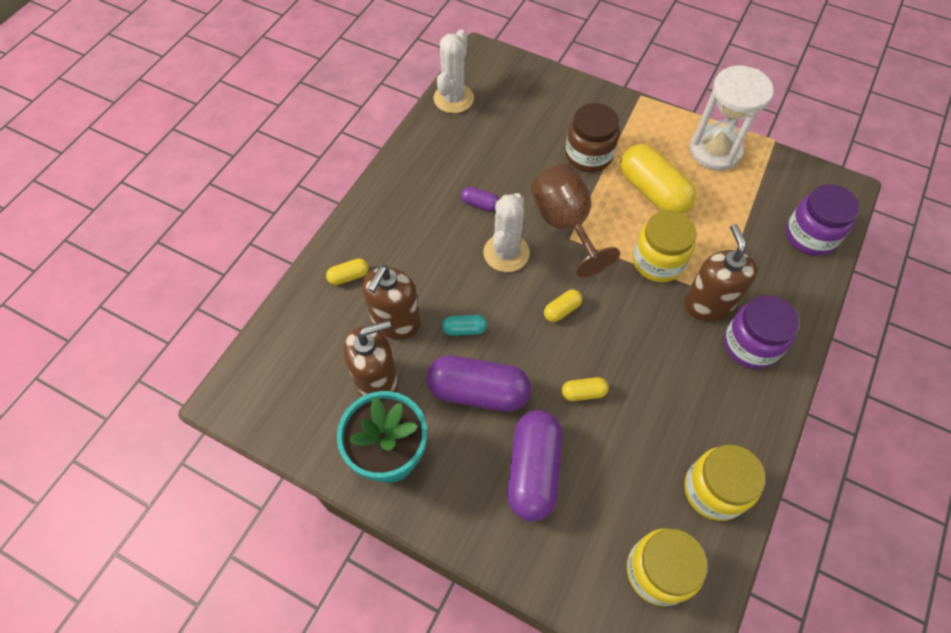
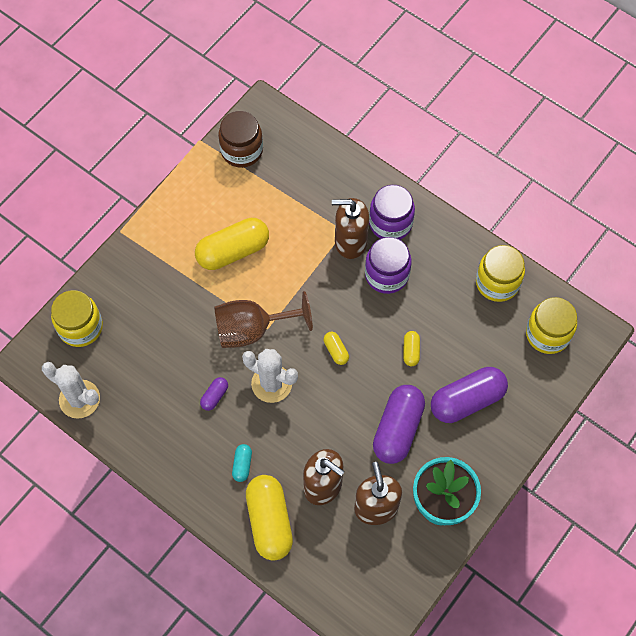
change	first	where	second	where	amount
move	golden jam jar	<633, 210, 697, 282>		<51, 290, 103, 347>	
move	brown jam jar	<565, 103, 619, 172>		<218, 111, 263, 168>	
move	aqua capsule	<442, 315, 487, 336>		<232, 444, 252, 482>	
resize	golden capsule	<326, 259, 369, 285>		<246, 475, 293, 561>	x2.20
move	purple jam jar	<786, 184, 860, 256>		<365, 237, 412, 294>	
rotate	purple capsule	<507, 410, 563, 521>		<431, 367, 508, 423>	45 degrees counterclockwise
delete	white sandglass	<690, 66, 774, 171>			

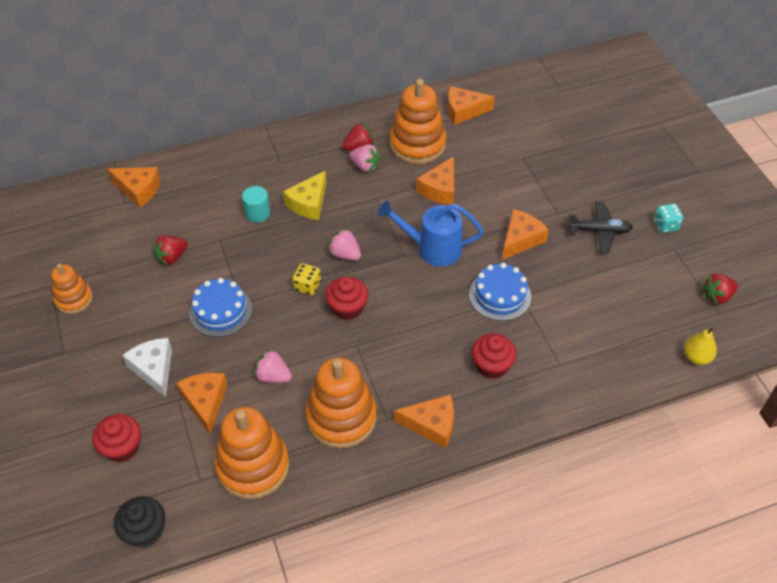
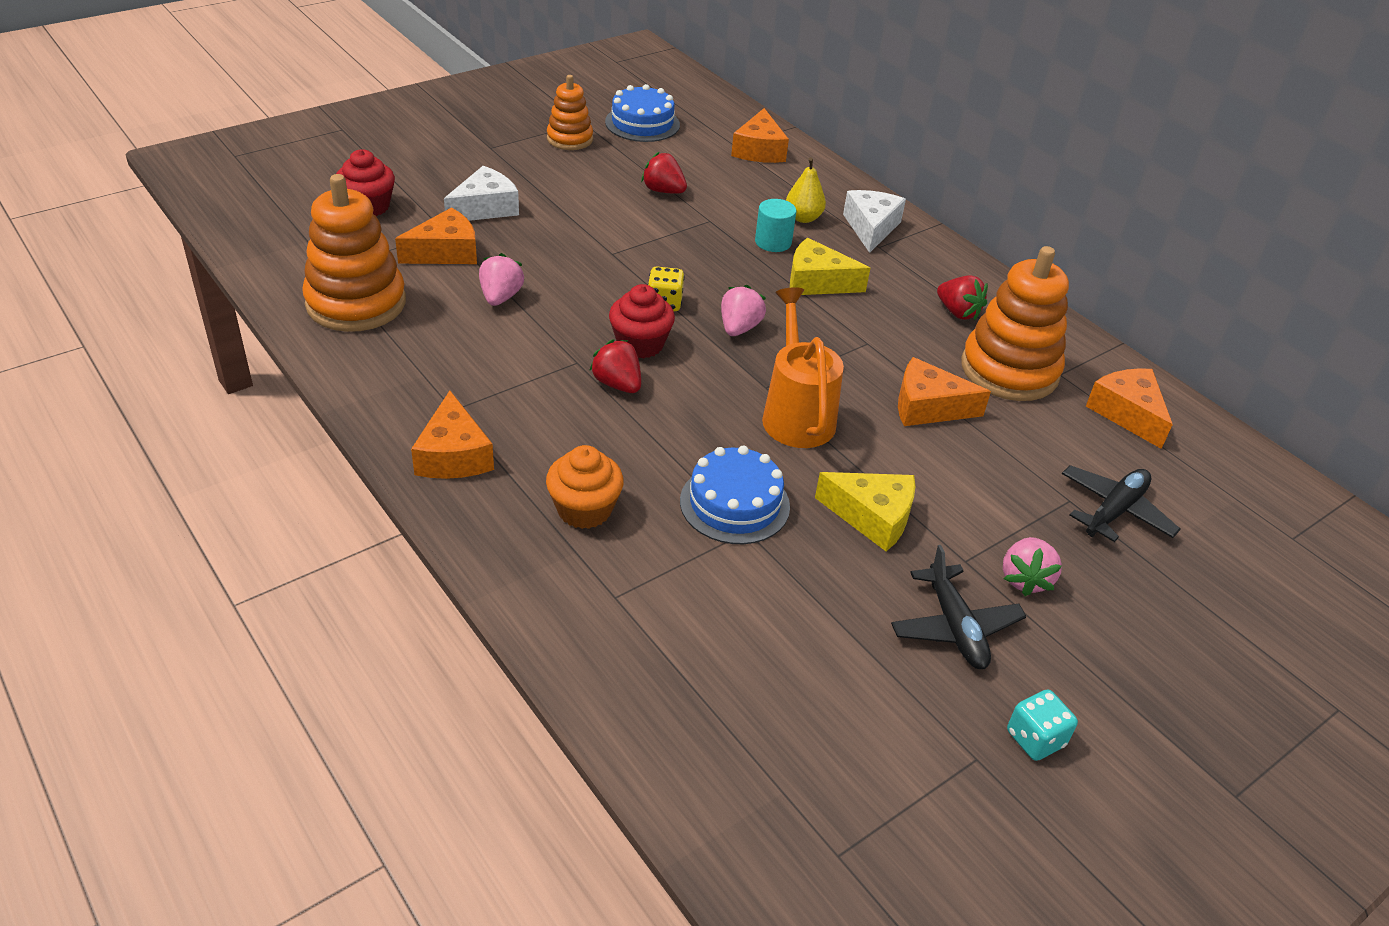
change	first	where	second	where	amount
recolor	crimson muffin	<472, 333, 517, 379>	bright orange muffin	<546, 445, 624, 529>	
move	crimson toy strawberry	<702, 274, 738, 305>		<589, 339, 641, 393>	
move	blue layer cake	<189, 278, 252, 337>		<605, 84, 680, 142>	
recolor	blue watering can	<378, 201, 484, 267>	bright orange watering can	<762, 287, 844, 448>	
move	golden pear	<684, 327, 717, 365>		<786, 157, 826, 223>	
recolor	bright orange cheese wedge	<502, 209, 549, 260>	golden cheese wedge	<815, 472, 915, 551>	
insert			white cheese wedge	<843, 190, 906, 253>	
move	pink toy strawberry	<349, 144, 381, 172>		<1003, 537, 1062, 596>	
insert			jet-black toy plane	<1062, 465, 1180, 542>	
delete	jet-black muffin	<114, 496, 165, 548>			
delete	bright orange ring stacker	<306, 358, 377, 449>			

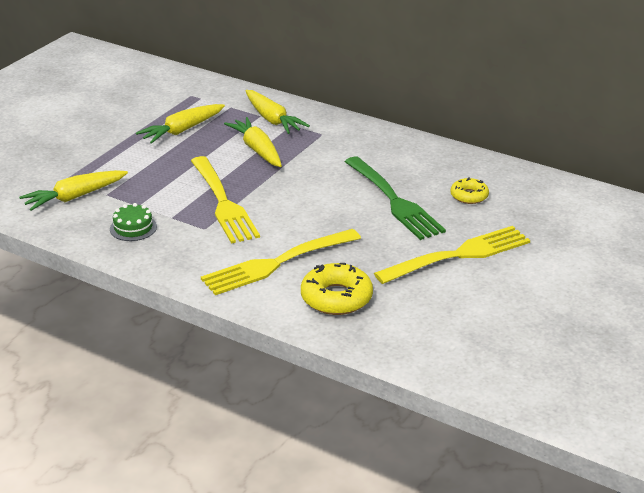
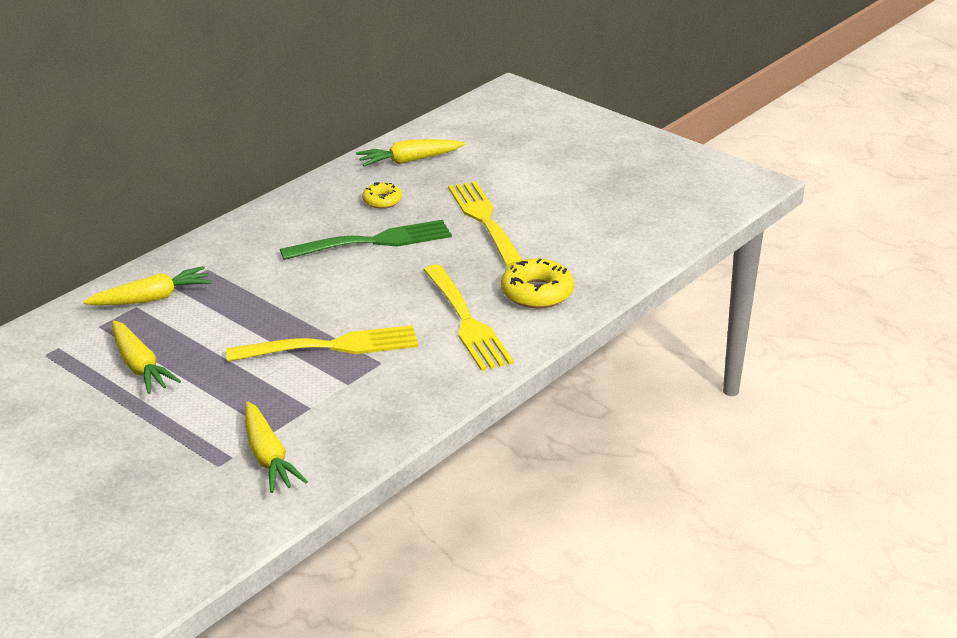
change	first	where	second	where	amount
move	golden toy carrot	<224, 117, 282, 167>		<356, 139, 465, 167>	
delete	green layer cake	<110, 203, 157, 241>			

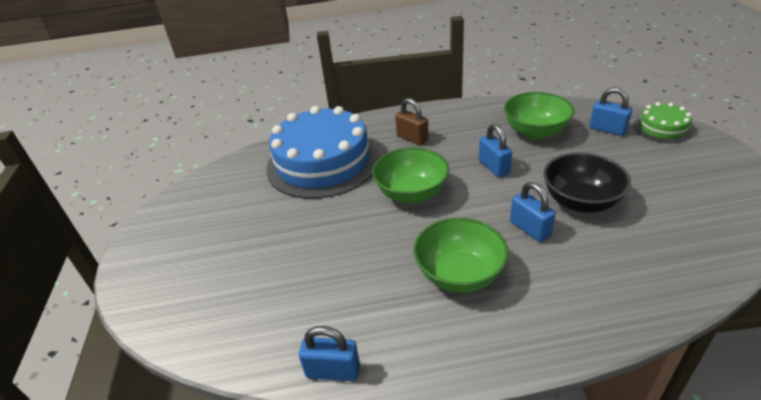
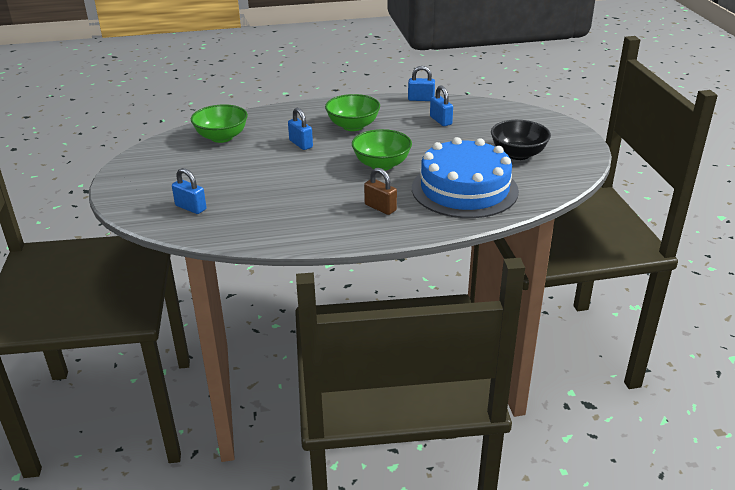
change	first	where	second	where	amount
move	green bowl	<504, 92, 575, 139>		<191, 104, 248, 143>	
move	blue small lock	<479, 124, 512, 177>		<430, 85, 453, 126>	
move	jet-black bowl	<543, 153, 631, 213>		<491, 120, 551, 160>	
delete	green layer cake	<634, 102, 693, 143>			

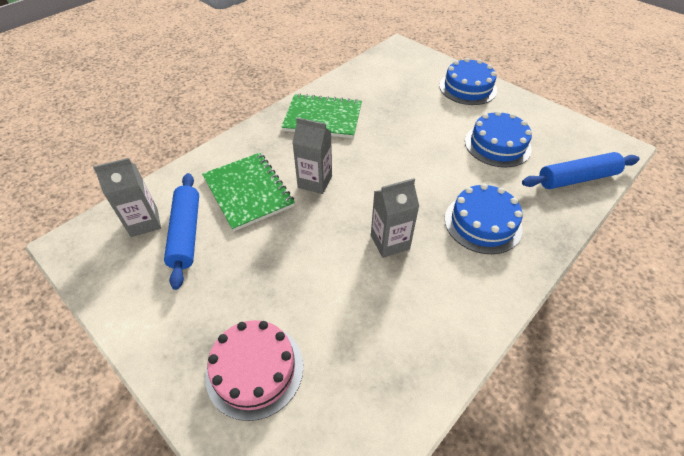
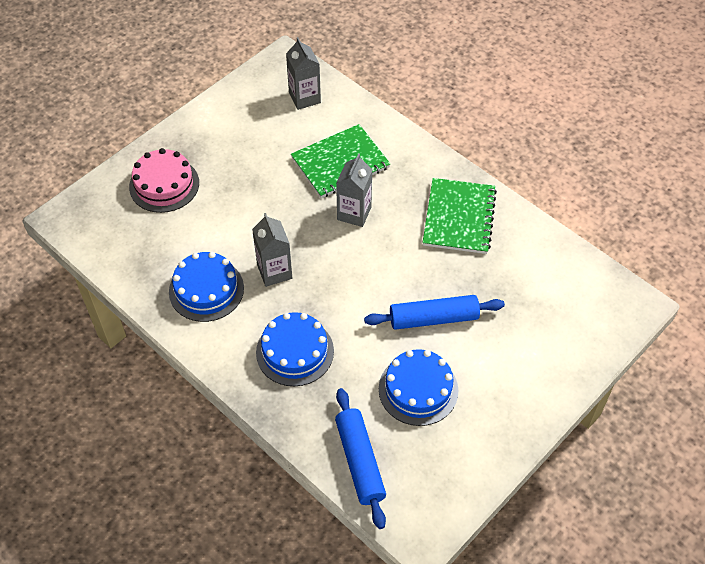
change	first	where	second	where	amount
move	blue layer cake	<439, 58, 497, 105>		<169, 252, 244, 322>	
move	blue dough roller	<164, 173, 199, 290>		<364, 295, 505, 330>	

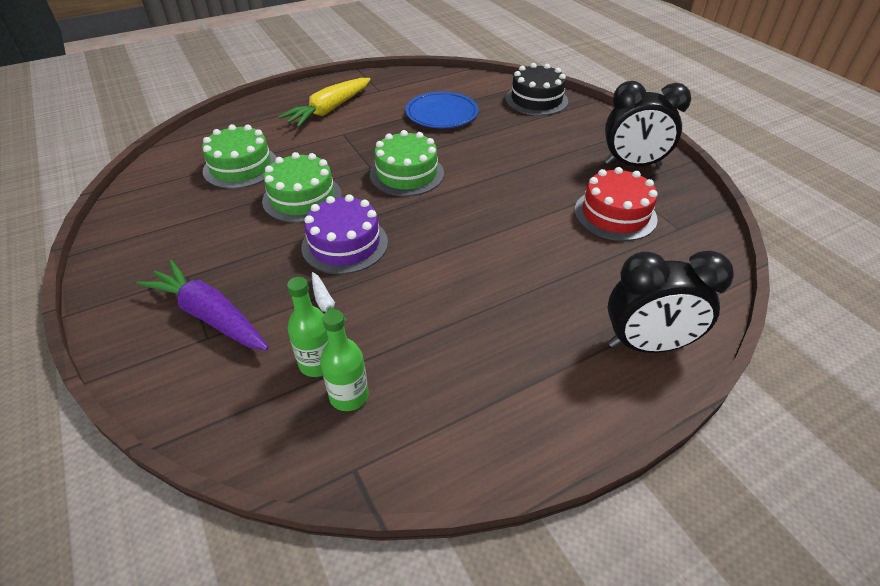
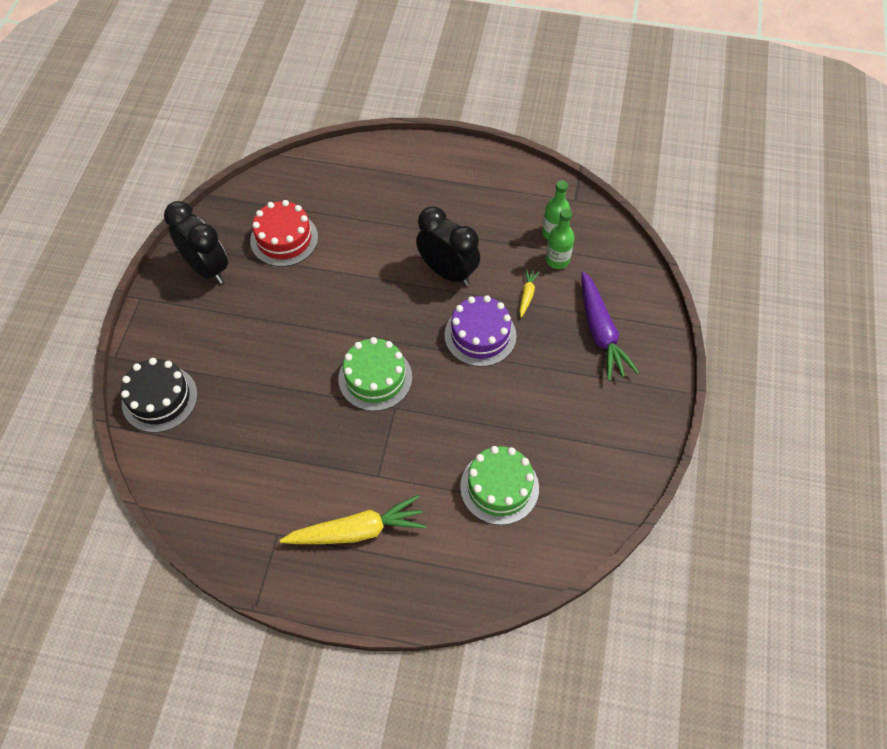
change	first	where	second	where	amount
move	jet-black bedside clock	<608, 250, 734, 353>		<416, 206, 480, 286>	
recolor	white toy carrot	<312, 272, 348, 322>	golden toy carrot	<519, 269, 539, 318>	
delete	green layer cake	<262, 152, 342, 223>			
delete	blue dinner plate	<405, 92, 479, 128>			

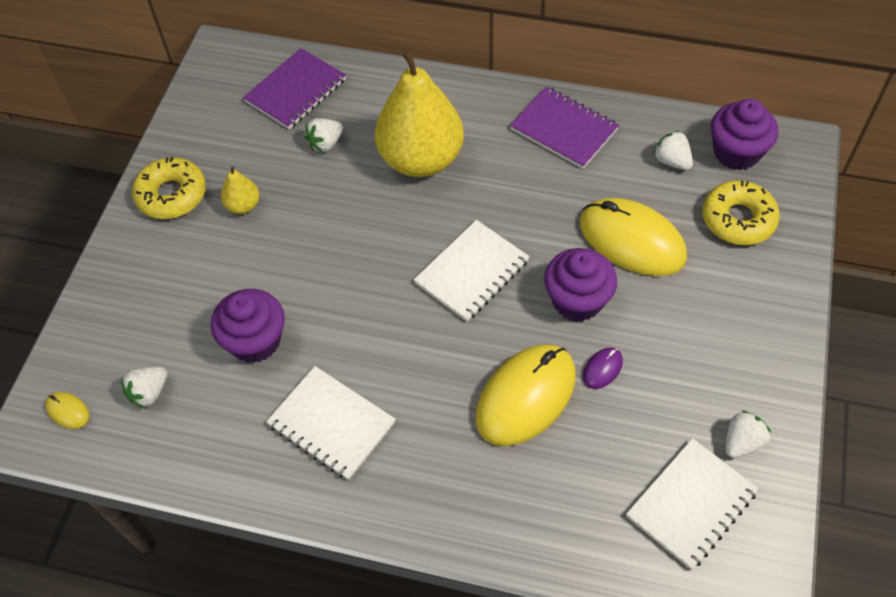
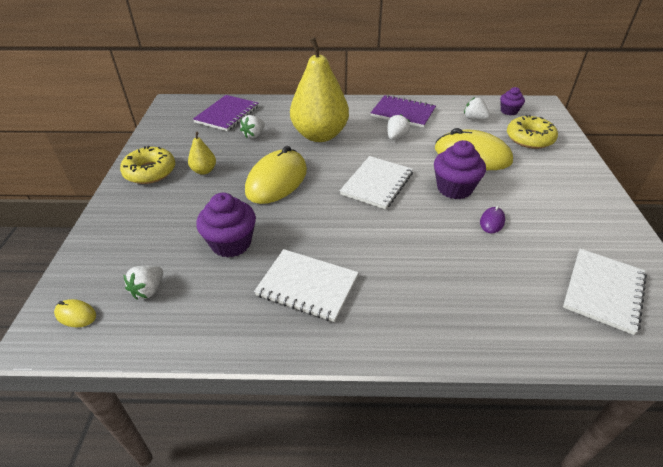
change	first	where	second	where	amount
move	golden mouse	<476, 344, 576, 446>		<245, 146, 307, 204>	
move	white toy strawberry	<726, 410, 771, 458>		<387, 114, 410, 140>	
resize	purple muffin	<711, 99, 778, 170>		<500, 87, 525, 116>	x0.59

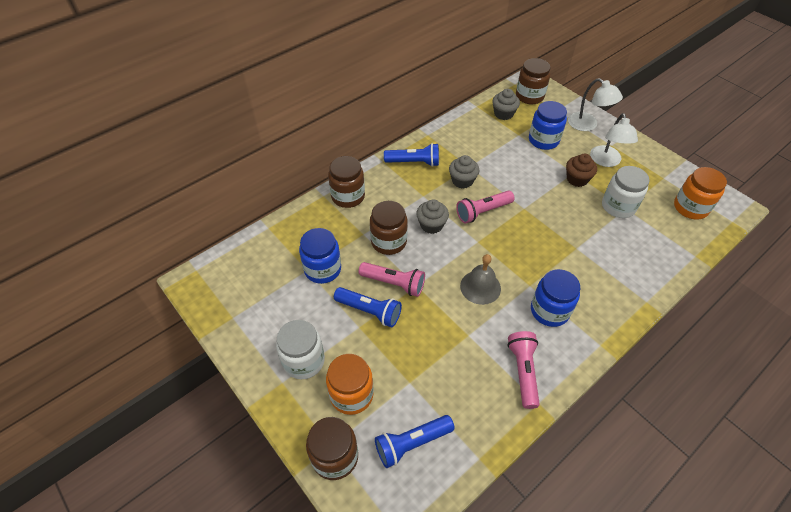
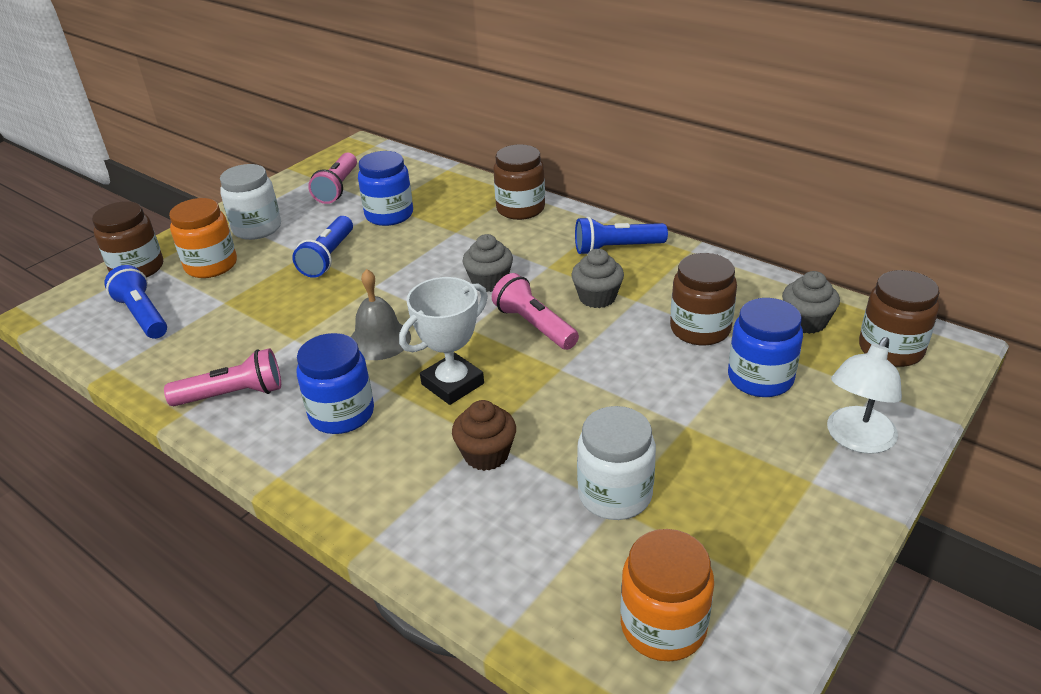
change	first	where	second	where	amount
move	pink torch	<359, 262, 425, 297>		<308, 153, 357, 204>	
insert			white prize cup	<399, 277, 488, 405>	
move	brown muffin	<566, 154, 597, 187>		<452, 400, 516, 471>	
rotate	blue torch	<384, 143, 439, 167>		<575, 217, 668, 255>	90 degrees clockwise
move	brown jam jar	<370, 201, 408, 255>		<670, 253, 737, 346>	
delete	white reading lamp	<590, 113, 638, 167>			

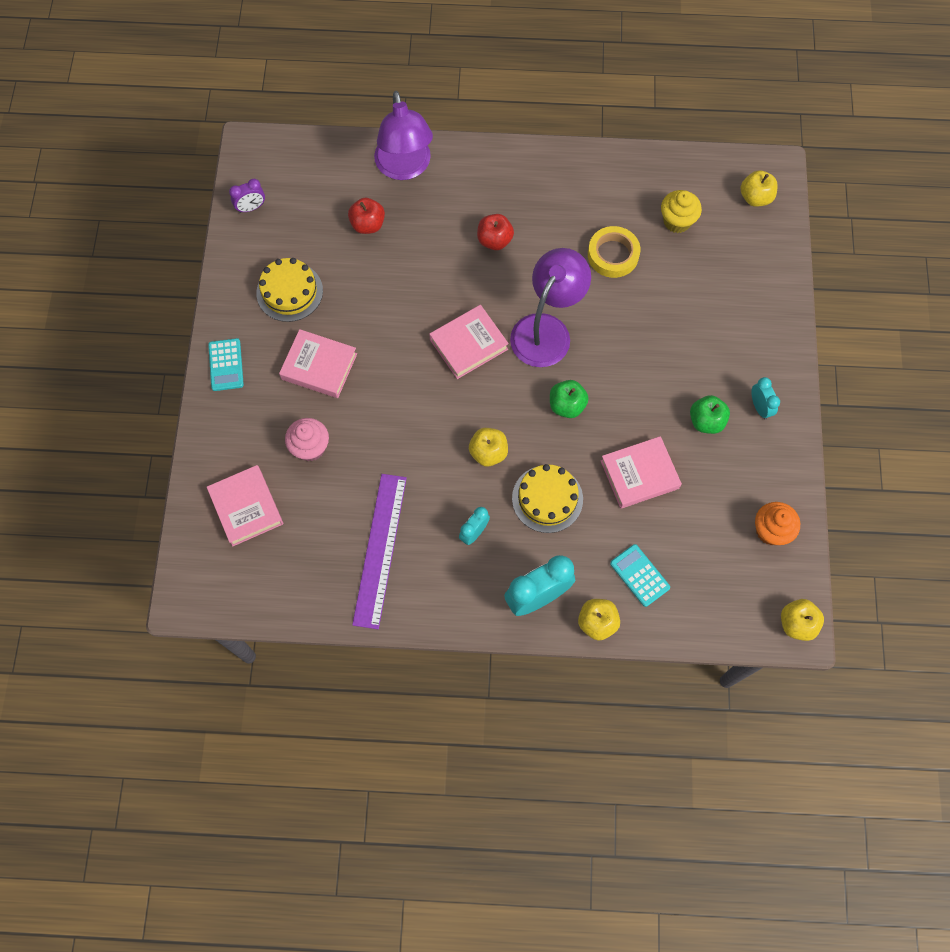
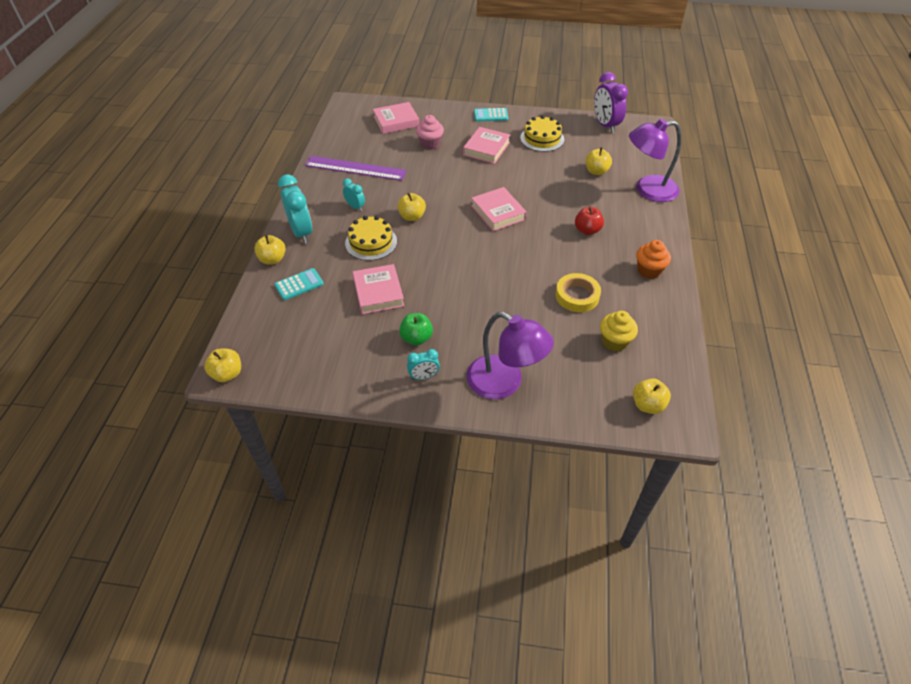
change	first	where	second	where	amount
move	purple reading lamp	<510, 248, 591, 367>		<466, 312, 554, 399>	
recolor	crimson apple	<348, 198, 385, 234>	golden apple	<586, 147, 612, 175>	
resize	purple bedside clock	<229, 179, 265, 213>		<594, 72, 628, 133>	x1.87
move	bright orange muffin	<755, 502, 800, 545>		<636, 240, 671, 279>	
delete	green apple	<550, 380, 589, 418>			

